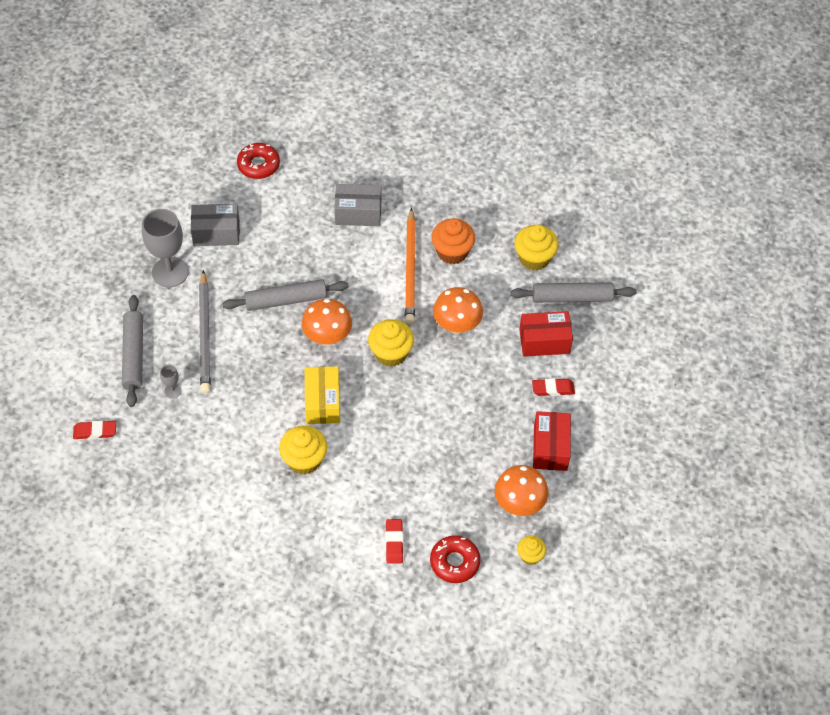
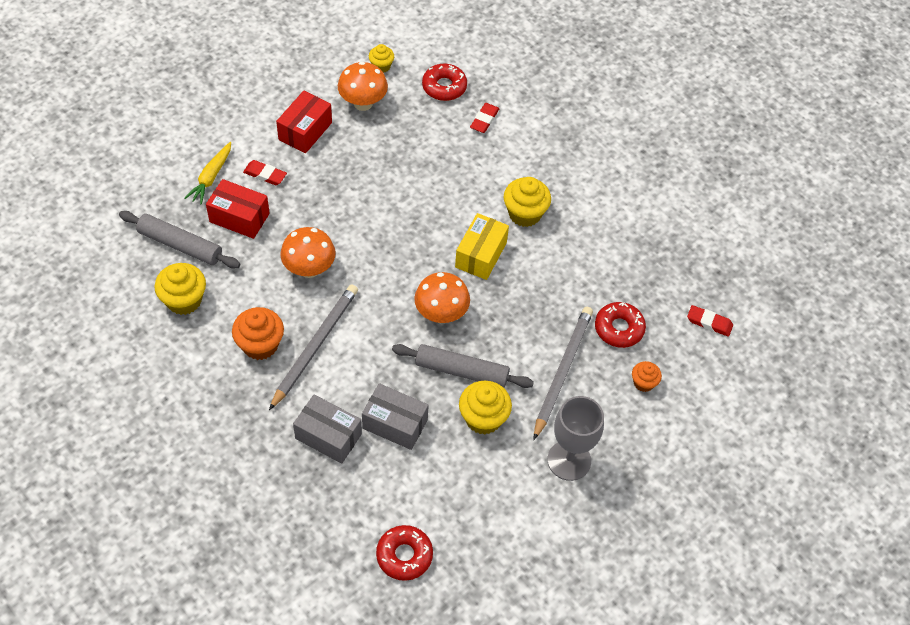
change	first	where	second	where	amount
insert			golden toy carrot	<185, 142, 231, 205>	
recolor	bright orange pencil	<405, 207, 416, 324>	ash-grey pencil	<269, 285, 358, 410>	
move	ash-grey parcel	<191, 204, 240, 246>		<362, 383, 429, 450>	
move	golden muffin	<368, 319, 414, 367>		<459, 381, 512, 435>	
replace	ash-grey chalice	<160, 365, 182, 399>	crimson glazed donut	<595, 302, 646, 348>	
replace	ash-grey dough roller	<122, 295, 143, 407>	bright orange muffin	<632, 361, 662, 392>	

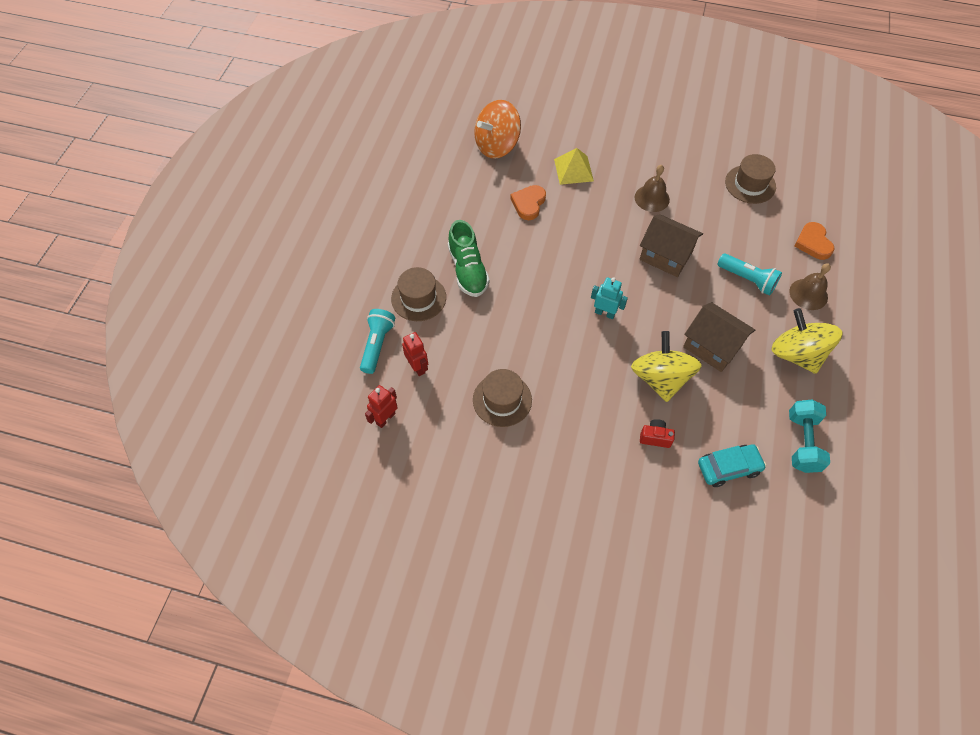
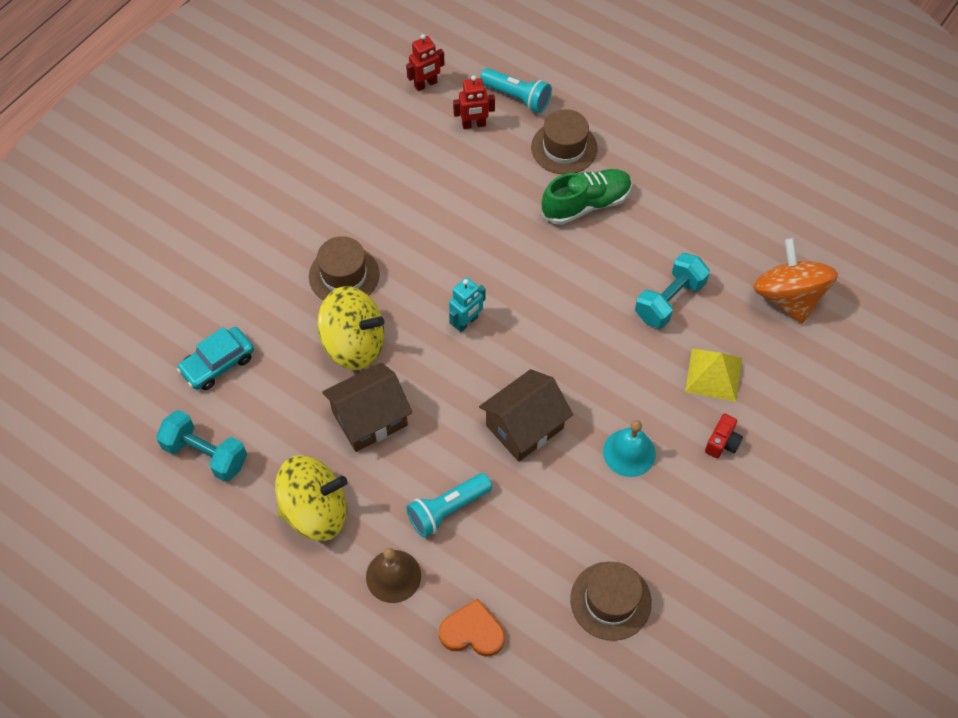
change	first	where	second	where	amount
rotate	aqua automobile	<698, 444, 766, 487>		<177, 327, 254, 390>	45 degrees clockwise
move	brown tall hat	<473, 369, 532, 427>		<309, 236, 380, 301>	
rotate	crimson toy robot	<365, 385, 398, 428>		<406, 34, 445, 91>	90 degrees clockwise
rotate	green lace-up shoe	<448, 220, 490, 297>		<542, 169, 632, 225>	150 degrees clockwise
recolor	brown school bell	<635, 165, 670, 212>	aqua school bell	<603, 420, 656, 477>	
replace	bright orange love heart	<510, 185, 546, 220>	aqua free weight	<635, 253, 710, 328>	
move	crimson photo camera	<640, 419, 675, 448>		<705, 413, 743, 458>	

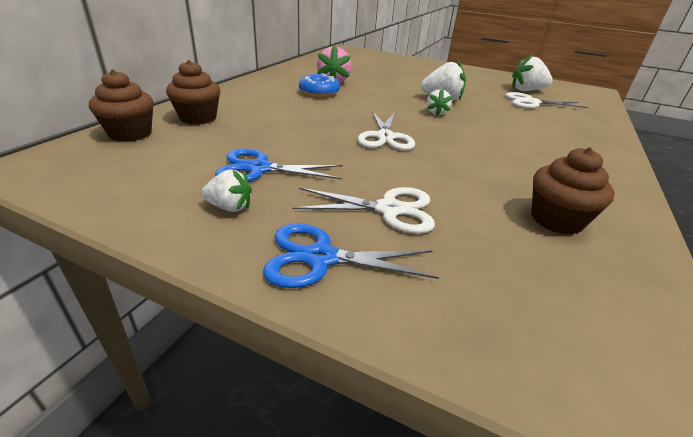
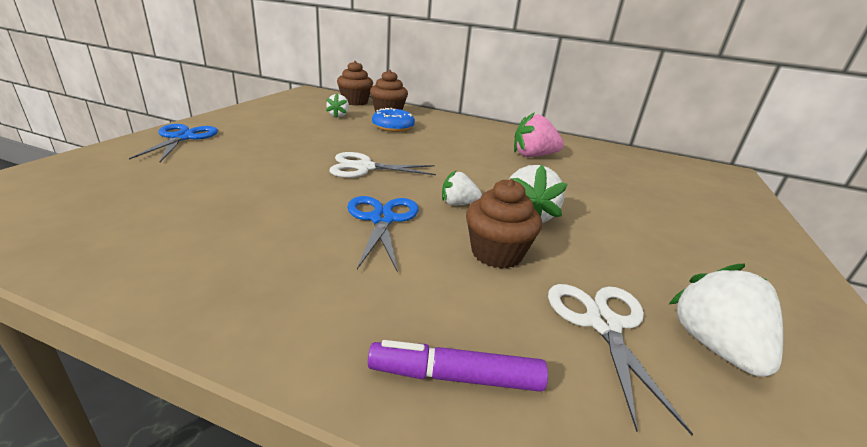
change	first	where	second	where	amount
move	white toy strawberry	<201, 170, 252, 212>		<326, 94, 349, 118>	
move	blue pair of scissors	<215, 148, 343, 182>		<347, 196, 419, 273>	
insert			purple felt pen	<368, 340, 548, 392>	
move	blue glazed donut	<299, 73, 340, 97>		<372, 108, 415, 132>	
move	brown muffin	<531, 147, 615, 235>		<466, 179, 542, 269>	
delete	white pair of scissors	<292, 187, 435, 234>			

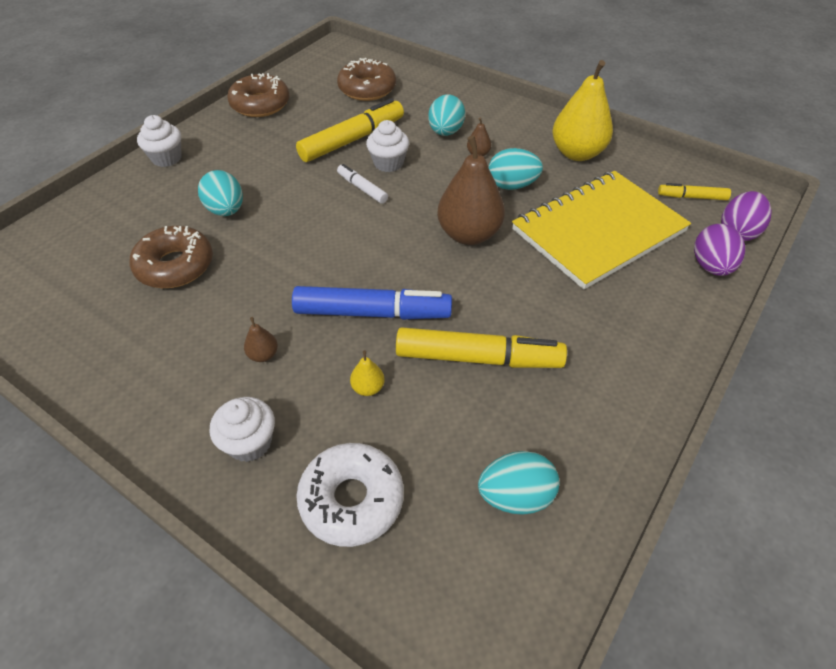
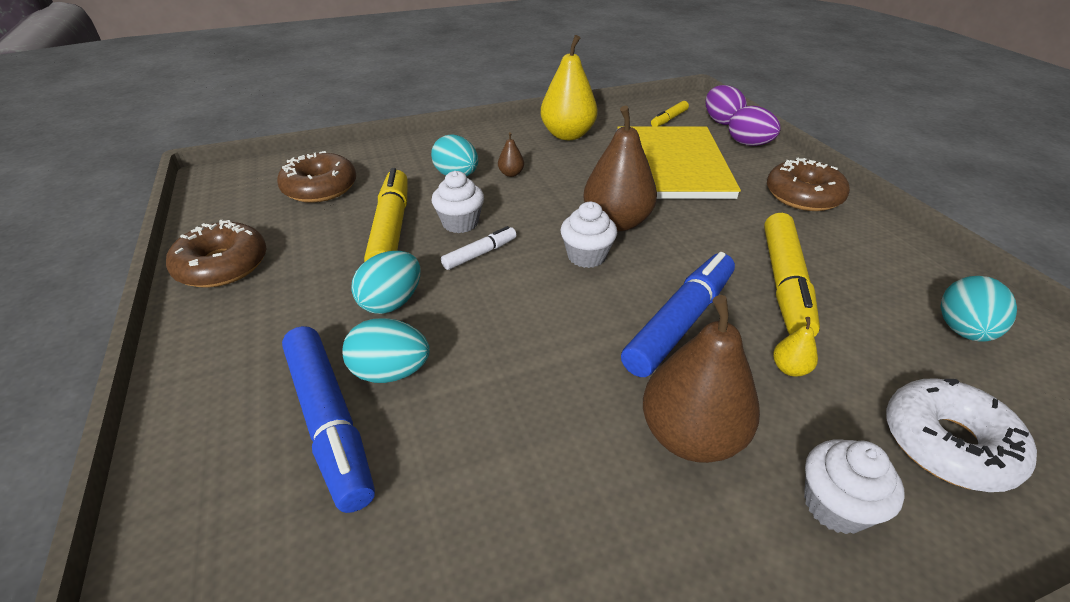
change	first	where	second	where	amount
insert			blue felt pen	<282, 326, 375, 513>	
move	aqua toy egg	<489, 148, 543, 190>		<351, 251, 420, 314>	
rotate	white felt pen	<337, 164, 388, 204>		<441, 226, 516, 270>	150 degrees clockwise
move	white muffin	<137, 115, 182, 167>		<560, 202, 617, 268>	
resize	brown pear	<244, 317, 278, 362>		<643, 295, 760, 463>	x2.36
rotate	golden felt pen	<396, 327, 567, 368>		<764, 213, 820, 337>	150 degrees clockwise
move	brown glazed donut	<130, 226, 213, 288>		<767, 158, 850, 211>	

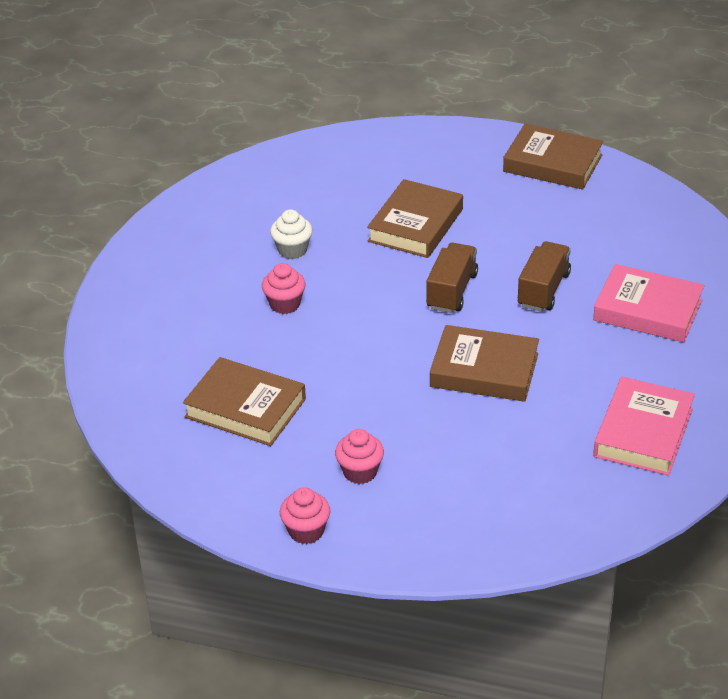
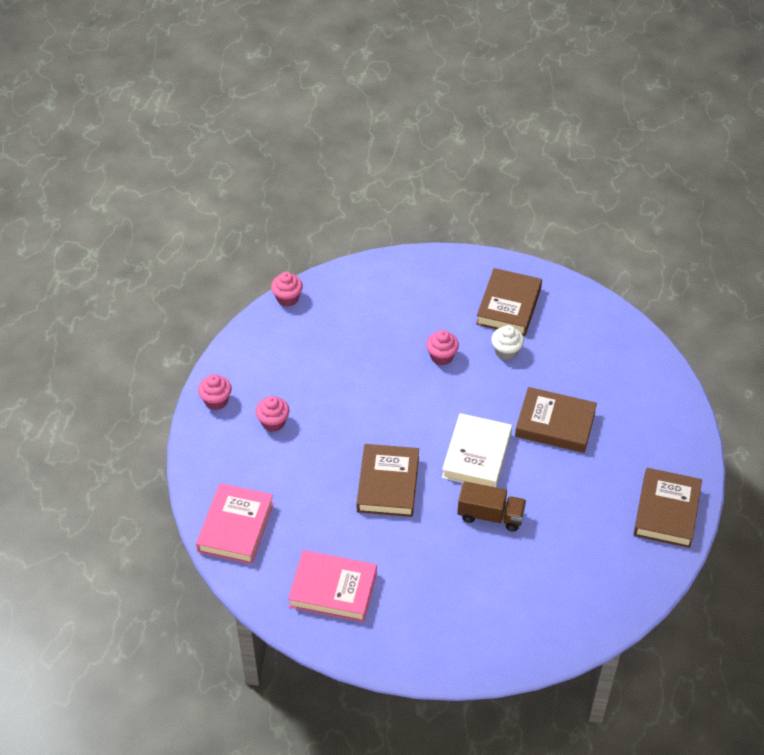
change	first	where	second	where	amount
move	pink hardback	<593, 264, 704, 342>		<196, 483, 274, 564>	
insert			pink muffin	<271, 272, 303, 307>	
replace	brown lorry	<426, 243, 478, 313>	white hardback	<442, 413, 512, 487>	
move	brown hardback	<183, 357, 306, 446>		<476, 268, 542, 336>	

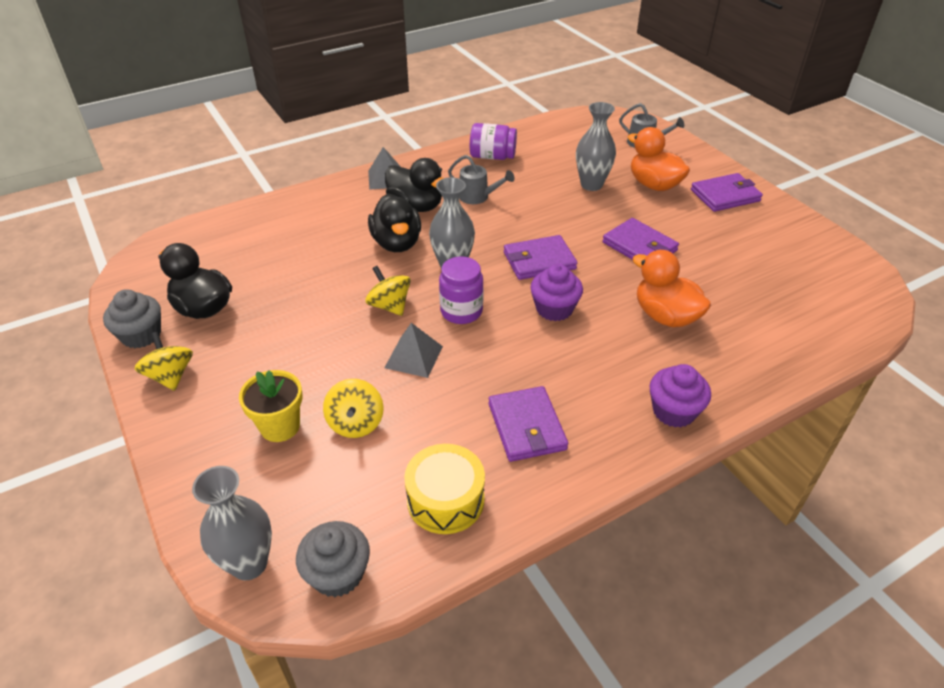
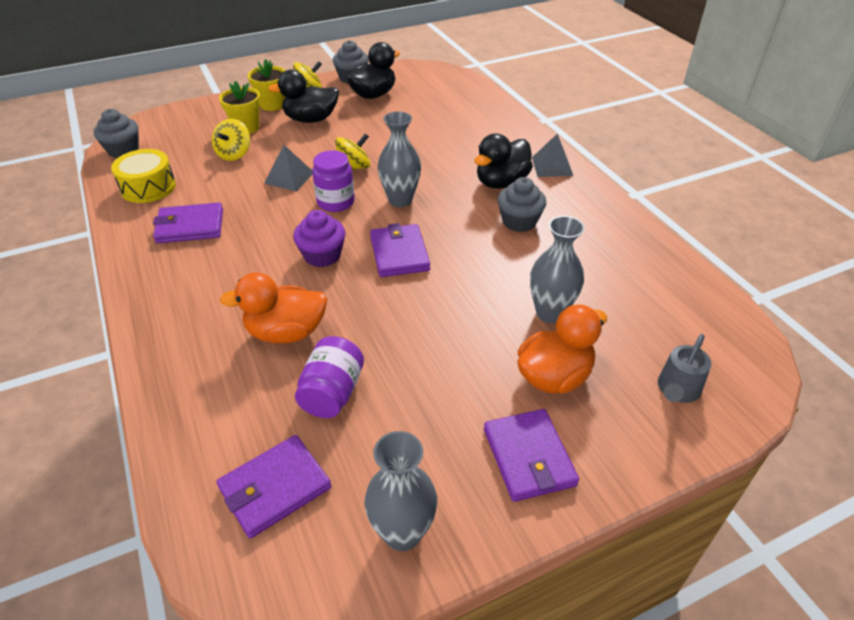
change	first	where	second	where	amount
rotate	golden spinning top	<323, 379, 384, 438>		<212, 119, 250, 161>	75 degrees counterclockwise
move	purple billfold	<602, 218, 679, 260>		<216, 435, 331, 538>	
rotate	bright orange duck	<633, 250, 711, 327>		<220, 273, 327, 344>	150 degrees counterclockwise
insert			golden plant pot	<248, 59, 285, 111>	
move	jet-black duck	<368, 194, 421, 252>		<268, 70, 339, 123>	
move	purple jam jar	<470, 123, 517, 160>		<295, 336, 364, 418>	
move	ash-grey flower vase	<192, 466, 272, 580>		<364, 431, 437, 551>	
replace	ash-grey watering can	<448, 155, 515, 204>	ash-grey muffin	<497, 177, 546, 232>	
delete	purple muffin	<650, 364, 711, 428>			

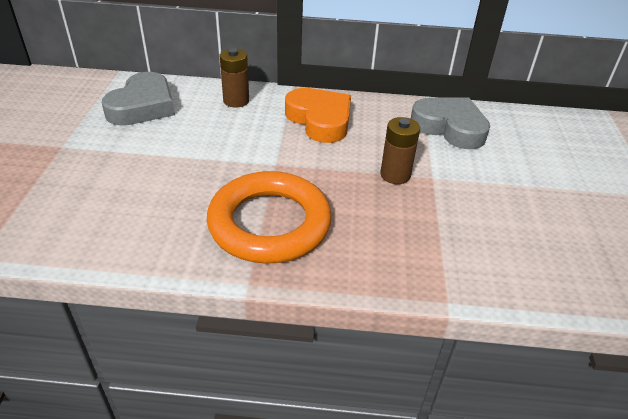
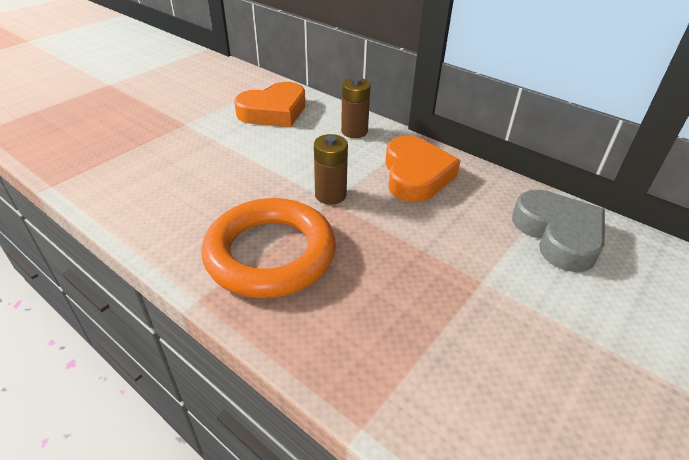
change	first	where	second	where	amount
recolor	ash-grey love heart	<102, 72, 175, 126>	bright orange love heart	<234, 82, 305, 127>	
move	brown battery	<380, 117, 420, 184>		<314, 134, 348, 205>	

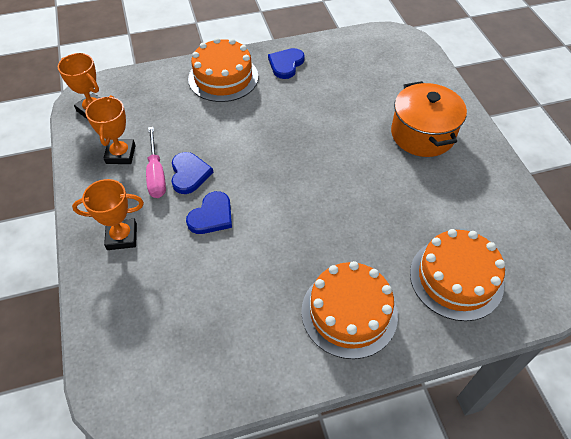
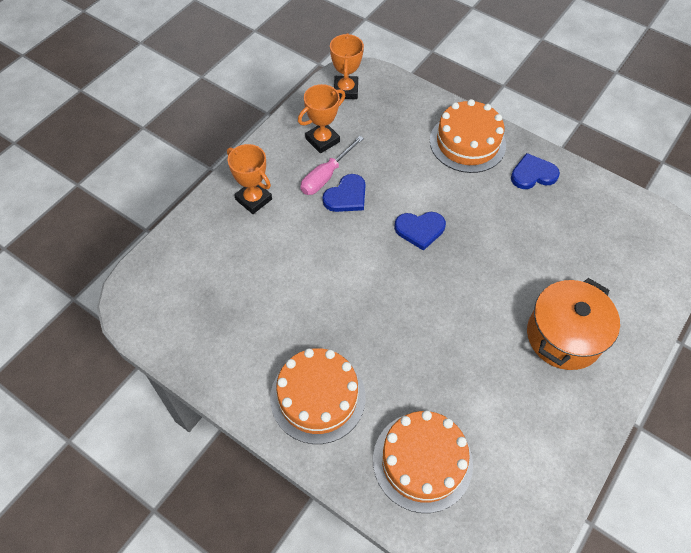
change	first	where	second	where	amount
move	blue love heart	<186, 191, 232, 234>		<394, 212, 446, 251>	

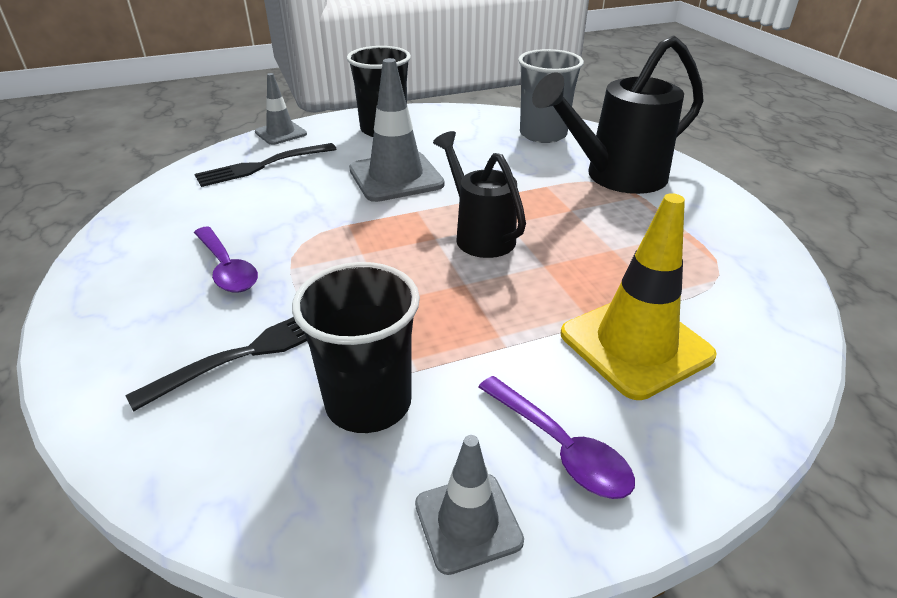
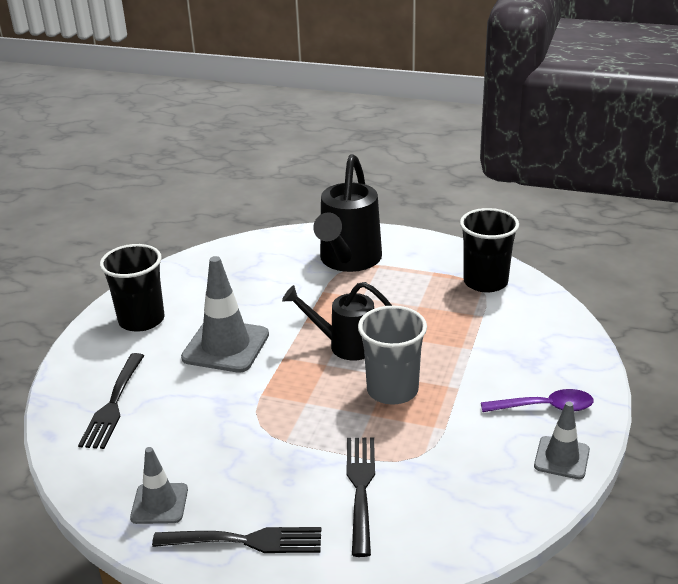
change	first	where	second	where	amount
move	ash-grey road cone	<255, 73, 307, 145>		<130, 447, 188, 524>	
insert			jet-black dinner fork	<152, 527, 321, 553>	
move	ash-grey beaker	<518, 49, 584, 143>		<358, 306, 427, 405>	
move	jet-black beaker	<292, 262, 420, 433>		<460, 208, 519, 292>	
delete	purple spoon	<194, 226, 258, 293>			
delete	golden road cone	<561, 193, 717, 400>			

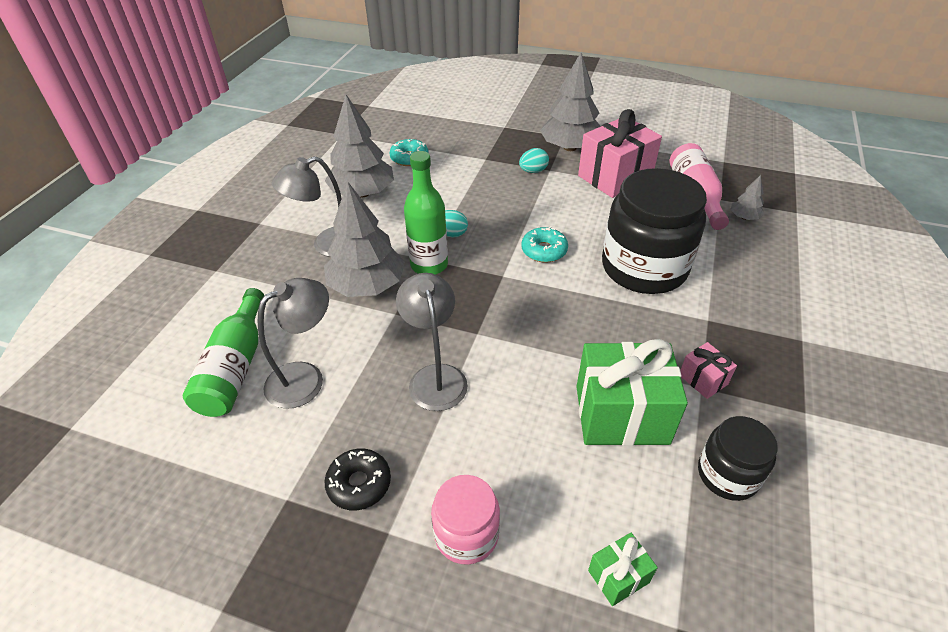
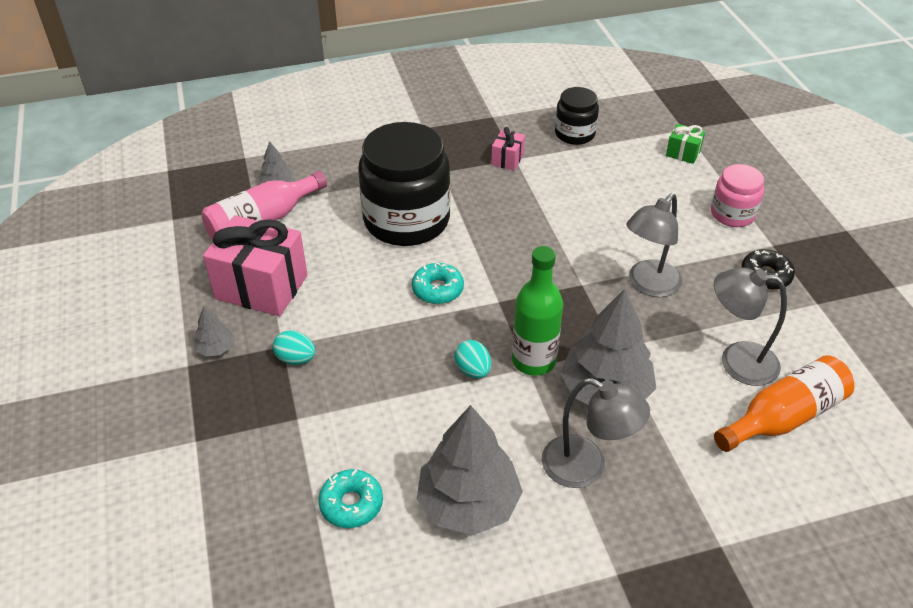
change	first	where	second	where	amount
resize	ash-grey toy tree	<540, 53, 601, 151>		<194, 306, 235, 356>	x0.45
recolor	green bottle	<183, 288, 264, 417>	bright orange bottle	<714, 355, 854, 452>	
delete	green gift	<576, 339, 688, 446>			

